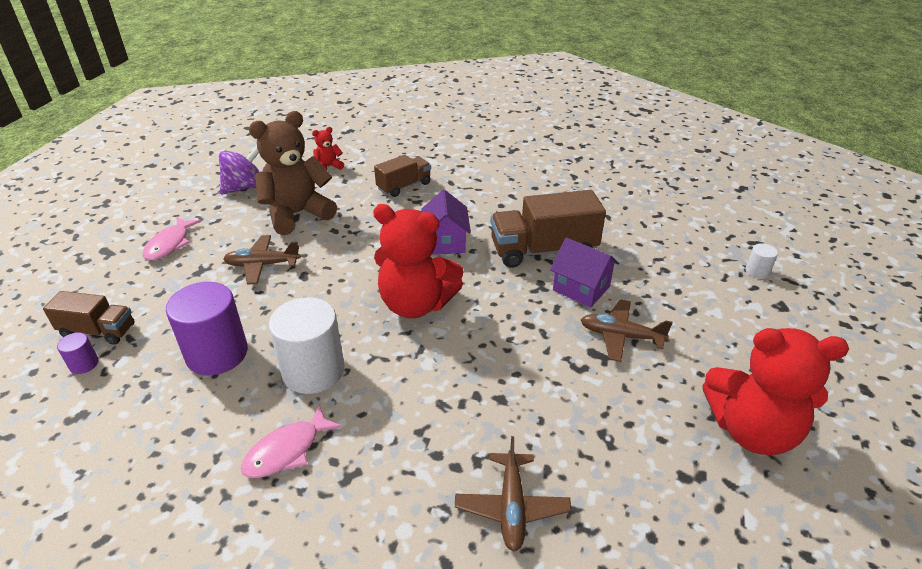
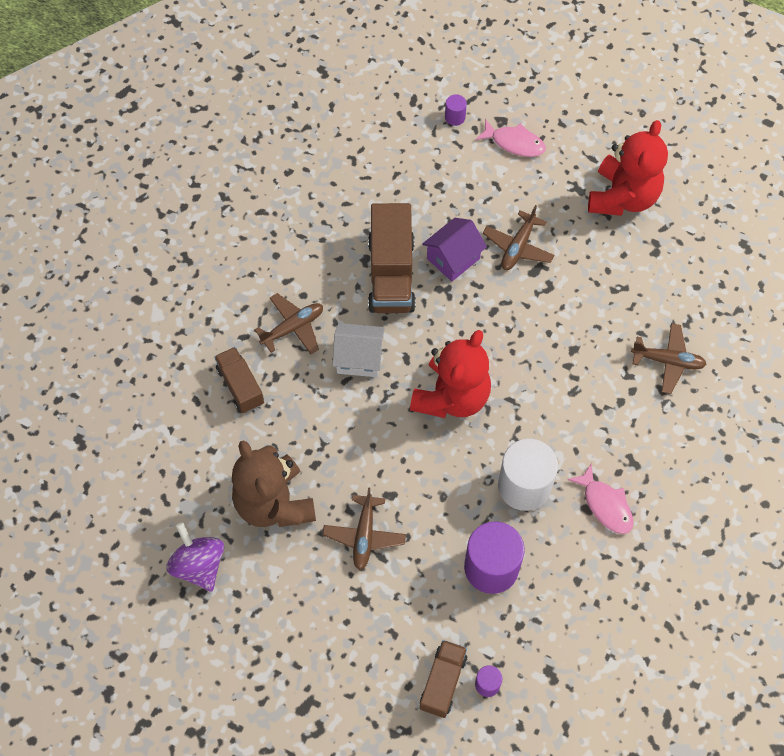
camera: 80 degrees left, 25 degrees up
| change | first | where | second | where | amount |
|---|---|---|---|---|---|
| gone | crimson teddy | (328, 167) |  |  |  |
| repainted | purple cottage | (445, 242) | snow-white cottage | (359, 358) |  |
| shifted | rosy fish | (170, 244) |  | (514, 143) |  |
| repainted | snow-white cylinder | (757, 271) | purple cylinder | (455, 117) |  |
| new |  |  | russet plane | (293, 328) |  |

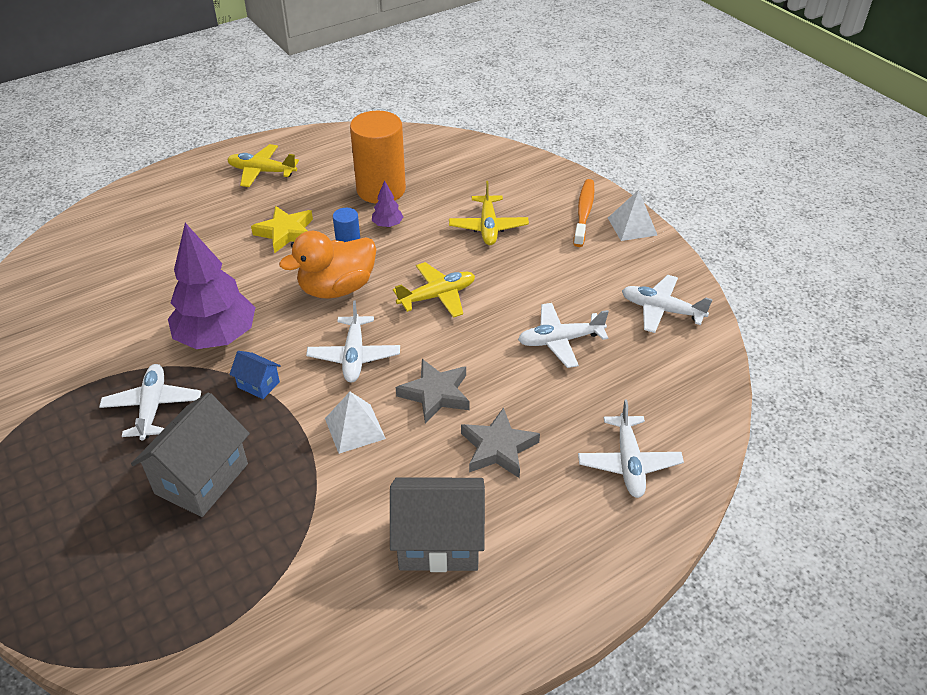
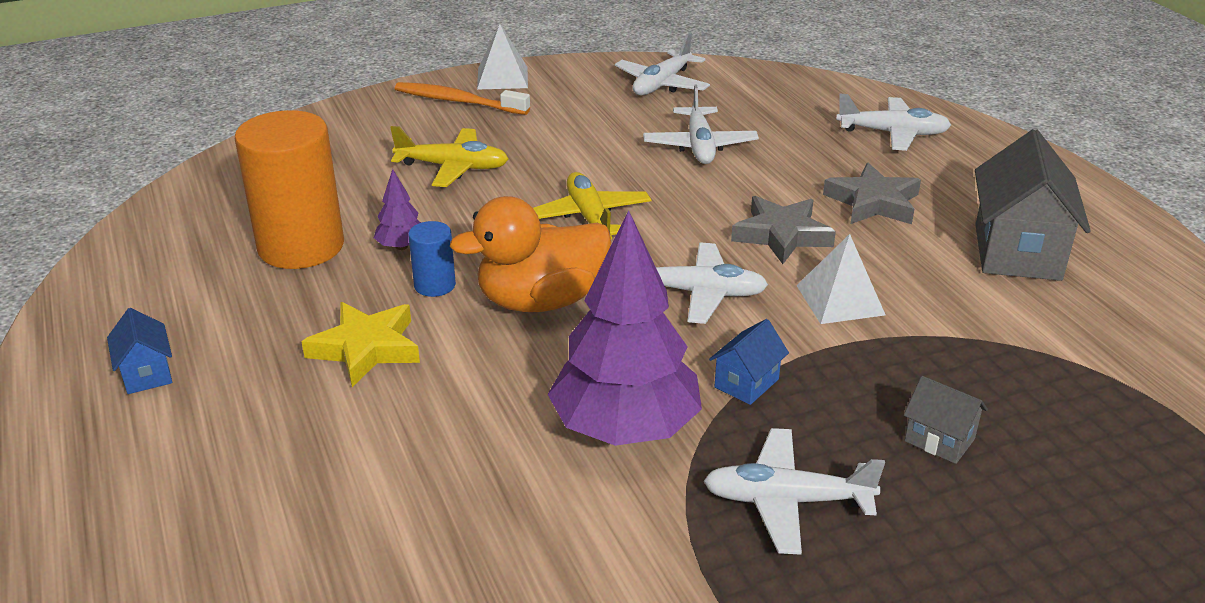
camera: 80 degrees left, 10 degrees down
| change | first | where | second | where | amount |
|---|---|---|---|---|---|
| swapped | bright yellow plane | (262, 172) | blue cottage | (147, 374) |  |
| rotated | bright orange duck | (337, 288) |  | (541, 301) | 90 degrees clockwise |
| scaled | ash-grey cottage | (202, 479) |  | (939, 440) | x0.49 |

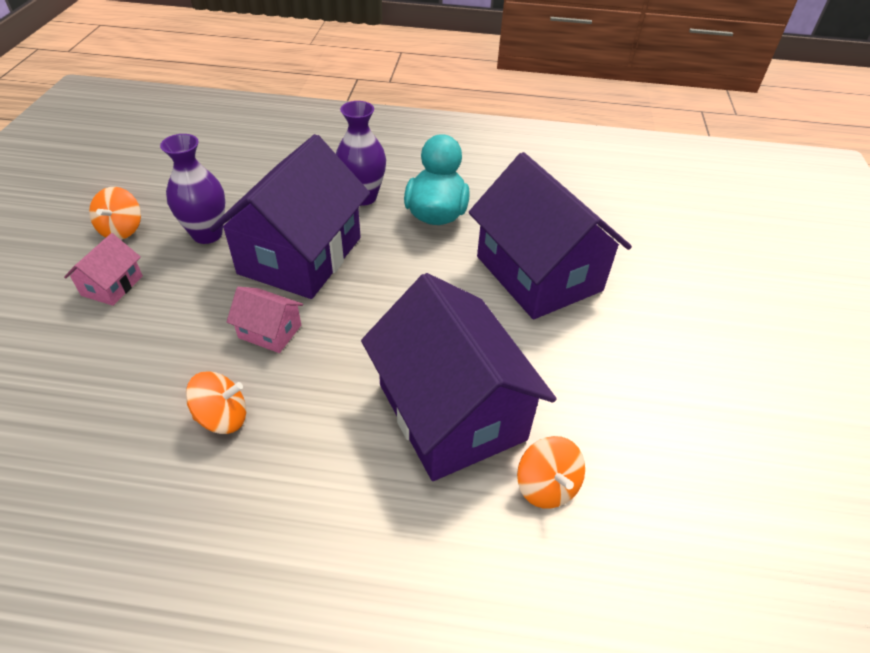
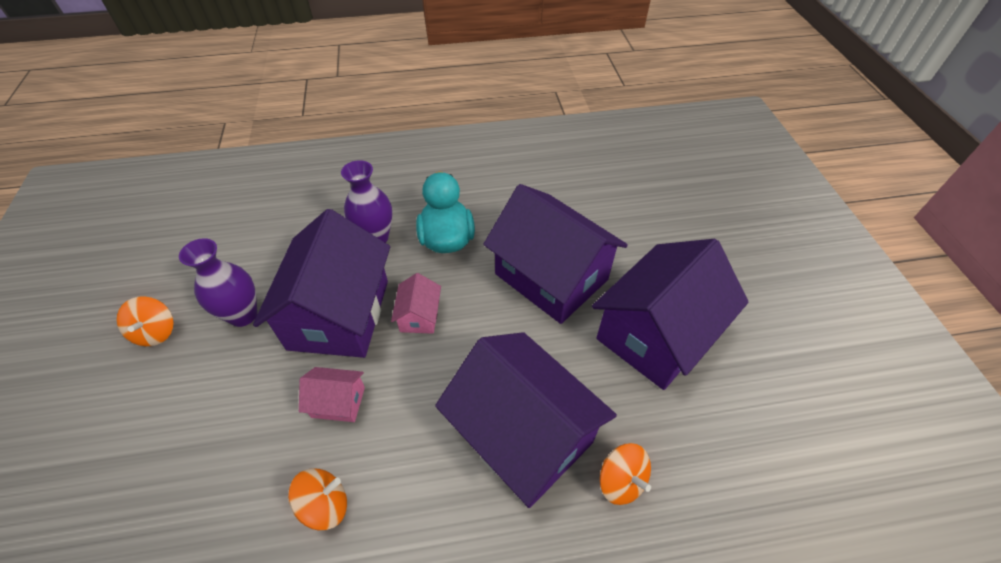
camera: 15 degrees left, 5 degrees up
| change | first | where | second | where | amount |
|---|---|---|---|---|---|
| shifted | rosy cottage | (112, 285) |  | (419, 316) |  |
| new |  |  | purple cottage | (656, 334) |  |

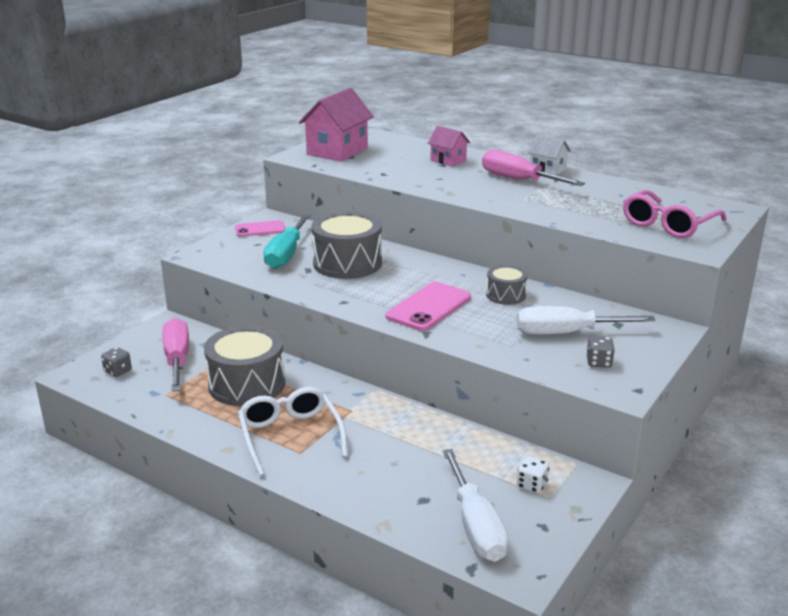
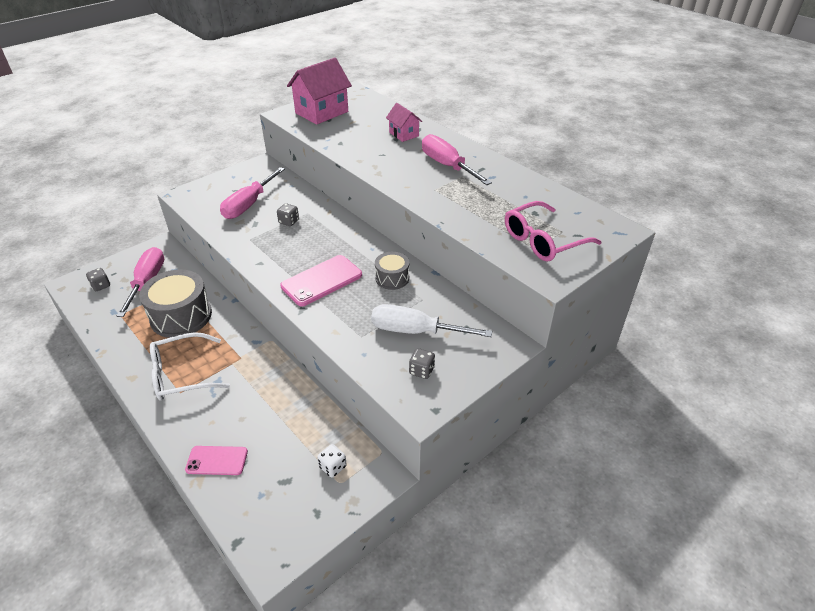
camera: 15 degrees right, 15 degrees up
| change | first | where | second | where | amount |
|---|---|---|---|---|---|
| gone | snow-white cottage | (547, 170) |  |  |  |
| swapped | ash-grey drum | (347, 263) | ash-grey dice | (289, 221) |  |
| repainted | teal flat screwdriver | (286, 254) | rosy flat screwdriver | (249, 204) |  |
| shifted | rosy smartphone | (260, 229) |  | (217, 460) |  |
| rotated | snow-white glasses | (290, 436) |  | (182, 374) | 105 degrees counterclockwise |
| gone | snow-white flat screwdriver | (475, 526) |  |  |  |

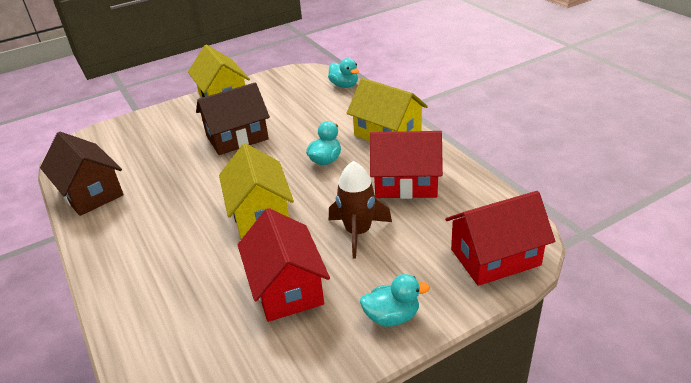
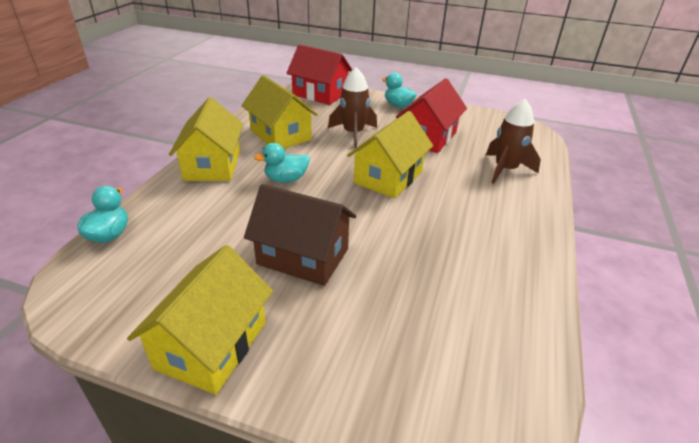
camera: 135 degrees left, 0 degrees up
| change | first | where | second | where | amount |
|---|---|---|---|---|---|
| repainted | crimson cottage | (406, 183) | bright yellow cottage | (280, 135) |  |
| gone | russet cottage | (90, 193) |  |  |  |
| new |  |  | russet spaceship | (505, 169) |  |

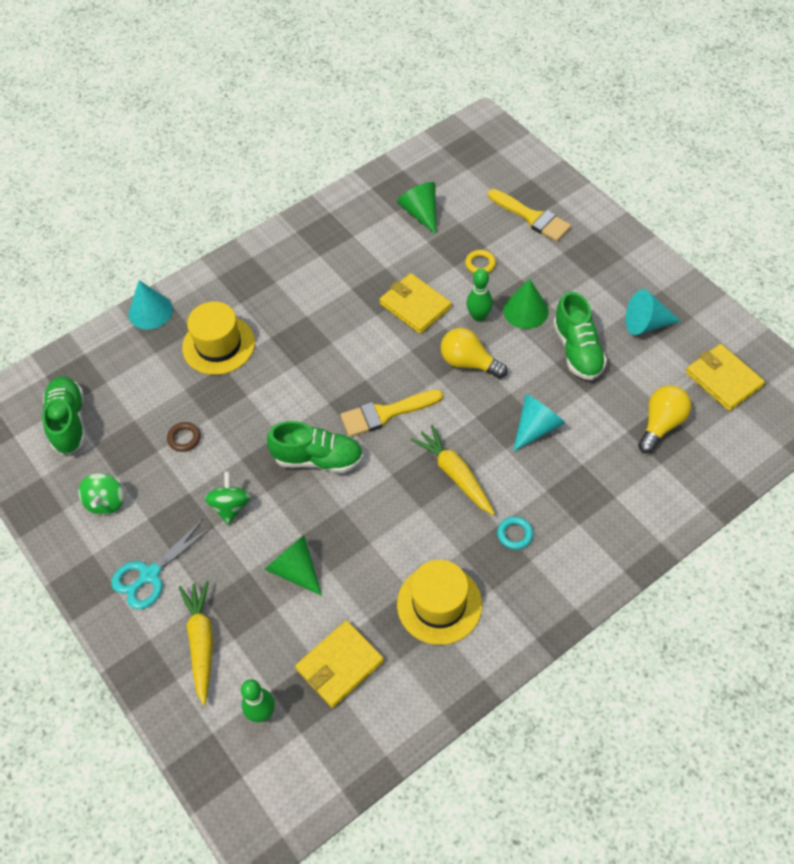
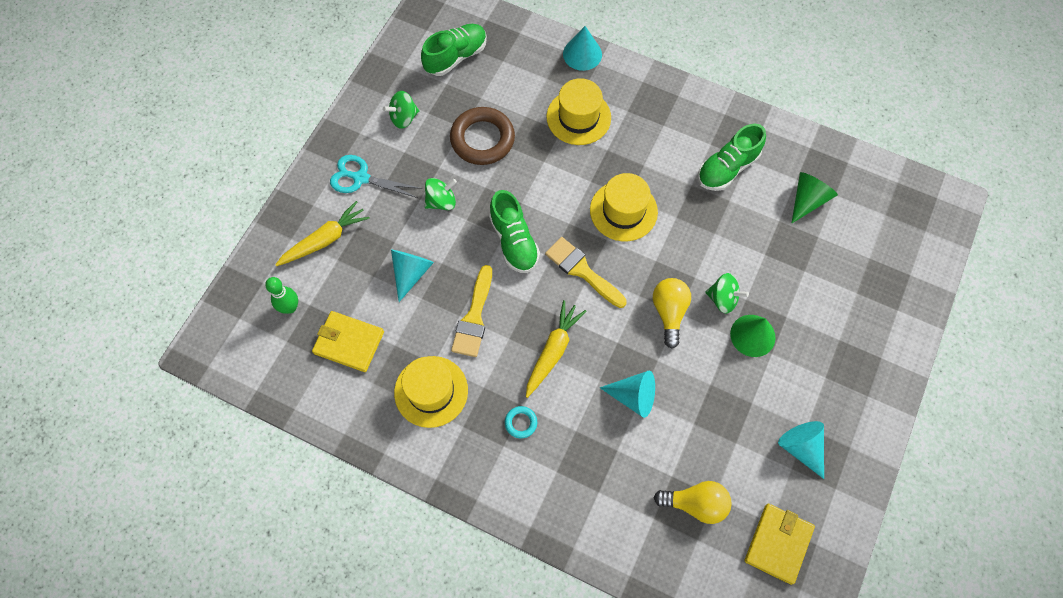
camera: 60 degrees right, 10 degrees up
| change | first | where | second | where | amount |
|---|---|---|---|---|---|
| shifted | bright yellow brush | (532, 217) |  | (474, 317) |  |
| gone | bright yellow torus | (480, 264) |  |  |  |
| swapped | leaf-green tenpin | (478, 316) | leaf-green spinning top | (722, 299) |  |
| gone | bright yellow card wallet | (415, 306) |  |  |  |
| shifted | leaf-green lace-up shoe | (577, 350) |  | (727, 168) |  |
| scaled | russet torus | (184, 438) |  | (482, 139) | x2.25 |
| repainted | leaf-green cone shape | (295, 569) | teal cone shape | (411, 273) |  |
| new |  |  | bright yellow tall hat | (623, 211) |  |

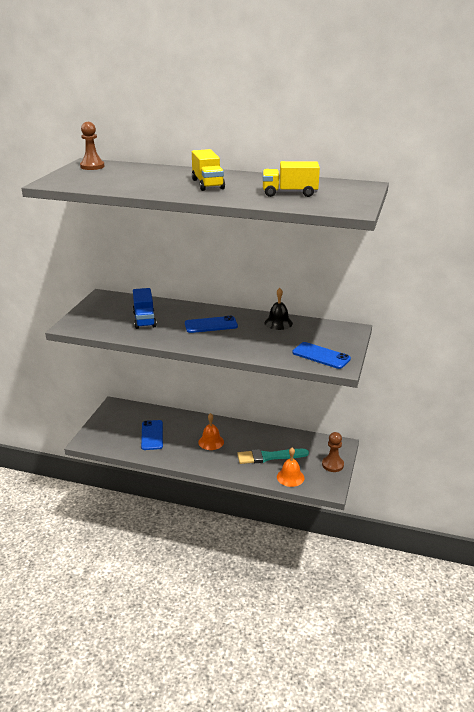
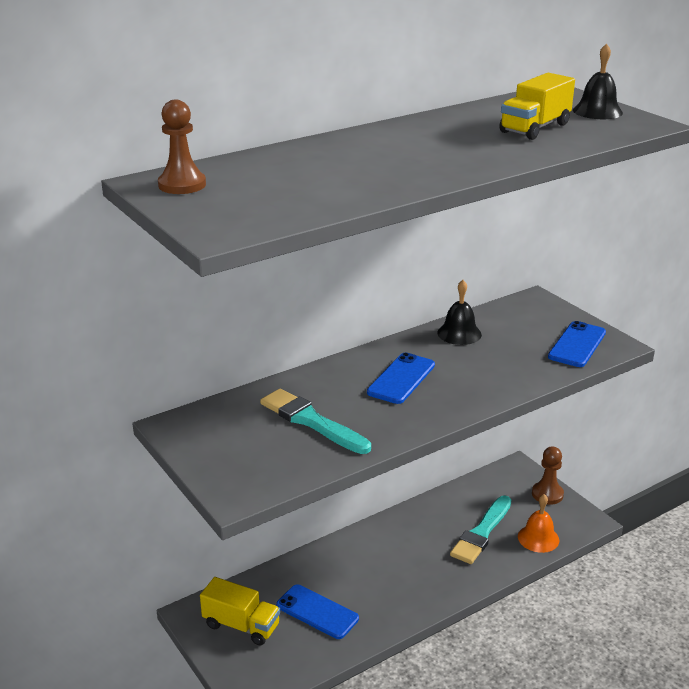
camera: 50 degrees left, 0 degrees up
| change | first | where | second | where | amount |
|---|---|---|---|---|---|
| shifted | bright yellow lorry | (207, 184) |  | (241, 625) |  |
| swapped | blue lorry | (144, 319) | teal brush | (311, 421) |  |
| rotated | blue smartphone | (321, 356) |  | (577, 345) | 45 degrees counterclockwise |
| gone | bright orange school bell | (211, 442) |  |  |  |
| new |  |  | jet-black school bell | (597, 111) |  |

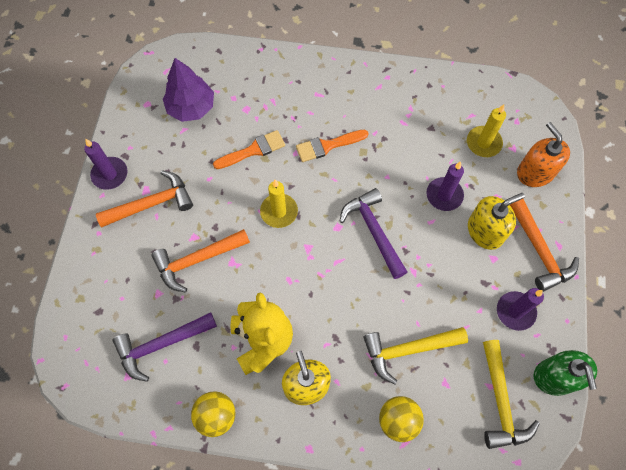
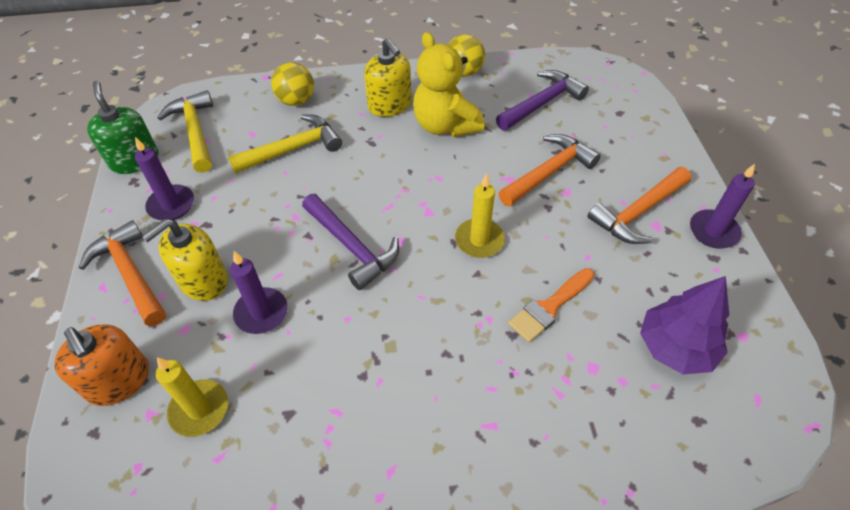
camera: 165 degrees right, 15 degrees down
| change | first | where | second | where | amount |
|---|---|---|---|---|---|
| gone | bright orange brush | (327, 146) |  |  |  |

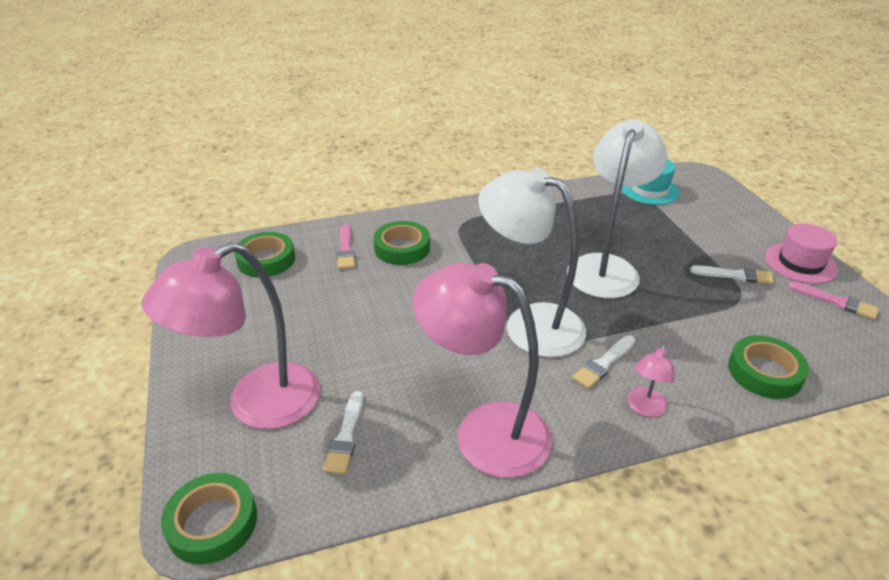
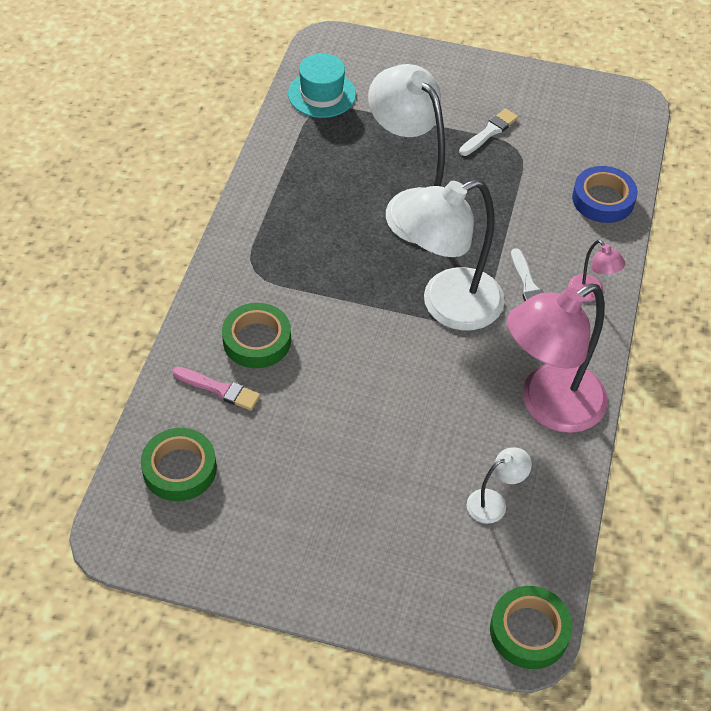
camera: 60 degrees left, 15 degrees up
| change | first | where | second | where | amount |
|---|---|---|---|---|---|
| gone | rosy tall hat | (800, 263) |  |  |  |
| gone | rosy desk lamp | (256, 404) |  |  |  |
| gone | rosy brush | (836, 302) |  |  |  |
| repainted | leaf-green roll of tape | (764, 372) | blue roll of tape | (603, 199) |  |
| swapped | snow-white brush | (346, 436) | snow-white desk lamp | (494, 502) |  |

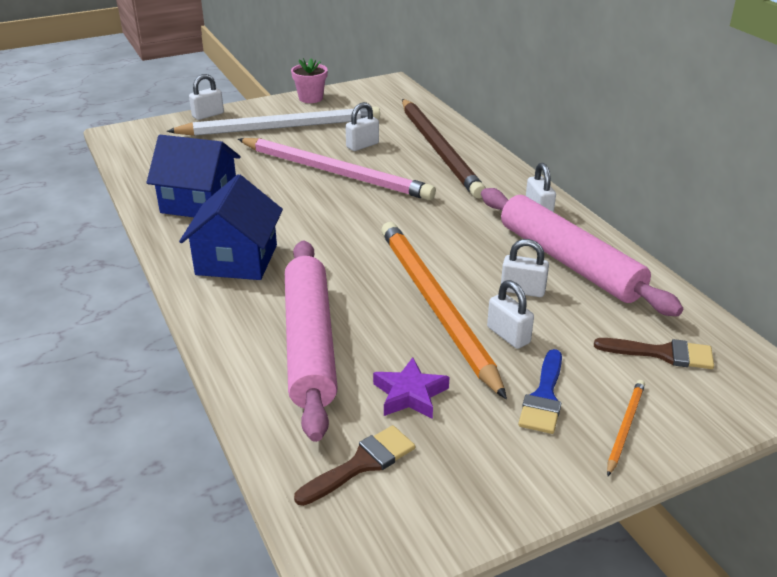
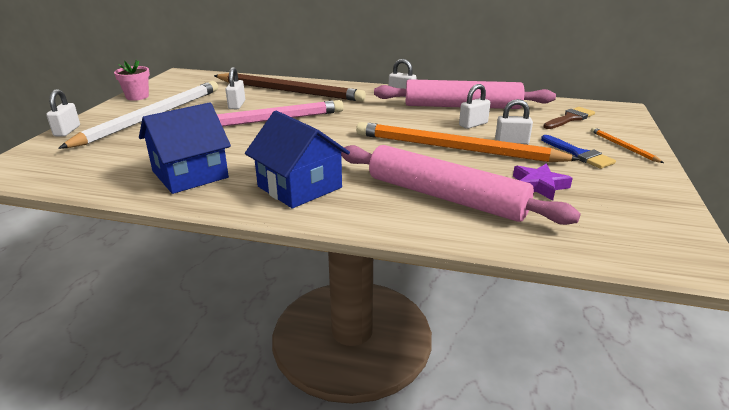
camera: 50 degrees left, 5 degrees down
| change | first | where | second | where | amount |
|---|---|---|---|---|---|
| gone | russet brush | (361, 464) |  |  |  |

